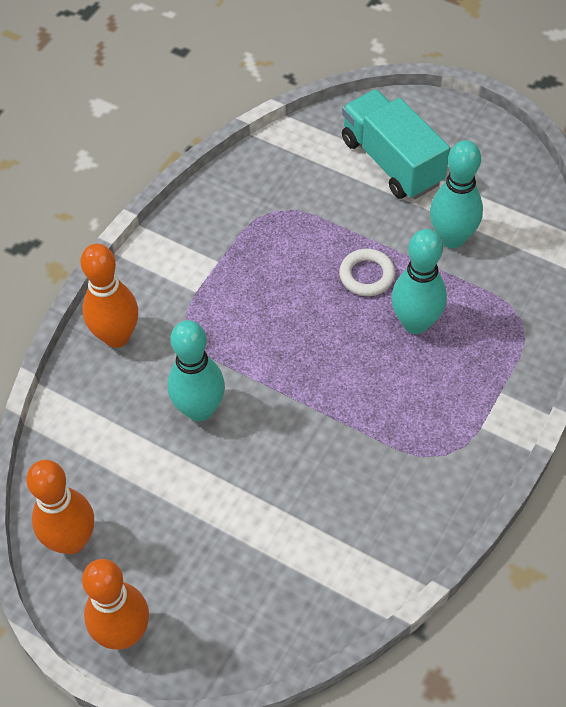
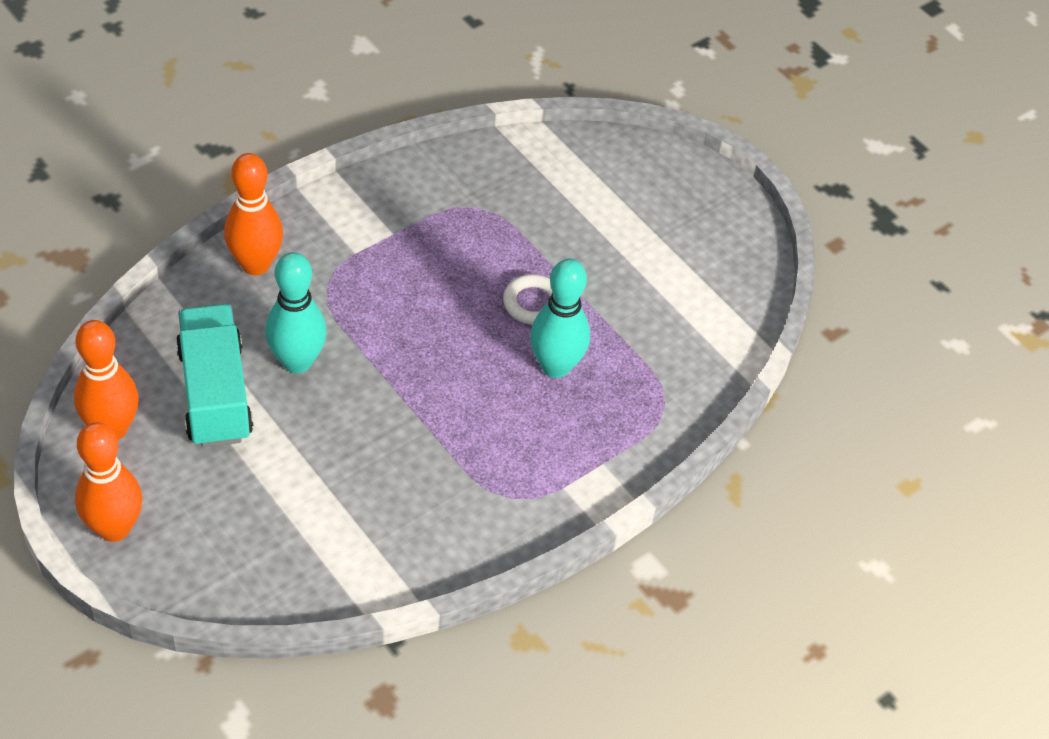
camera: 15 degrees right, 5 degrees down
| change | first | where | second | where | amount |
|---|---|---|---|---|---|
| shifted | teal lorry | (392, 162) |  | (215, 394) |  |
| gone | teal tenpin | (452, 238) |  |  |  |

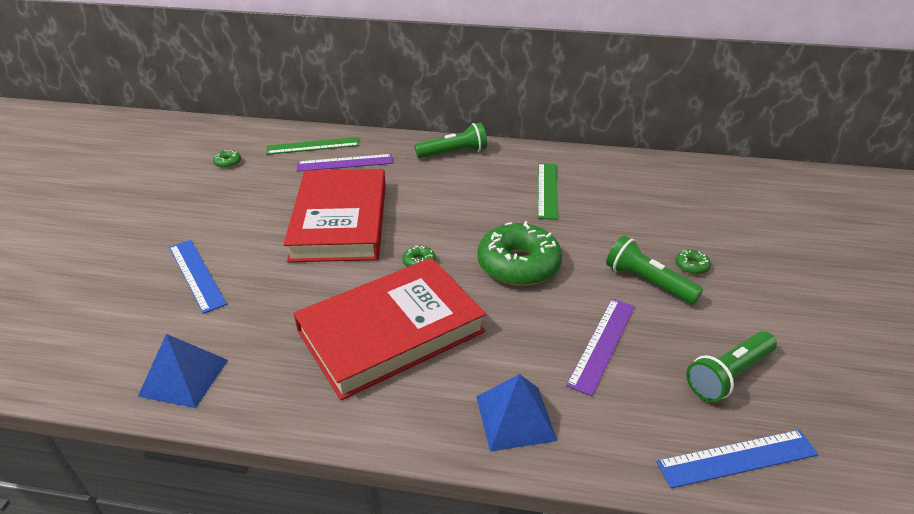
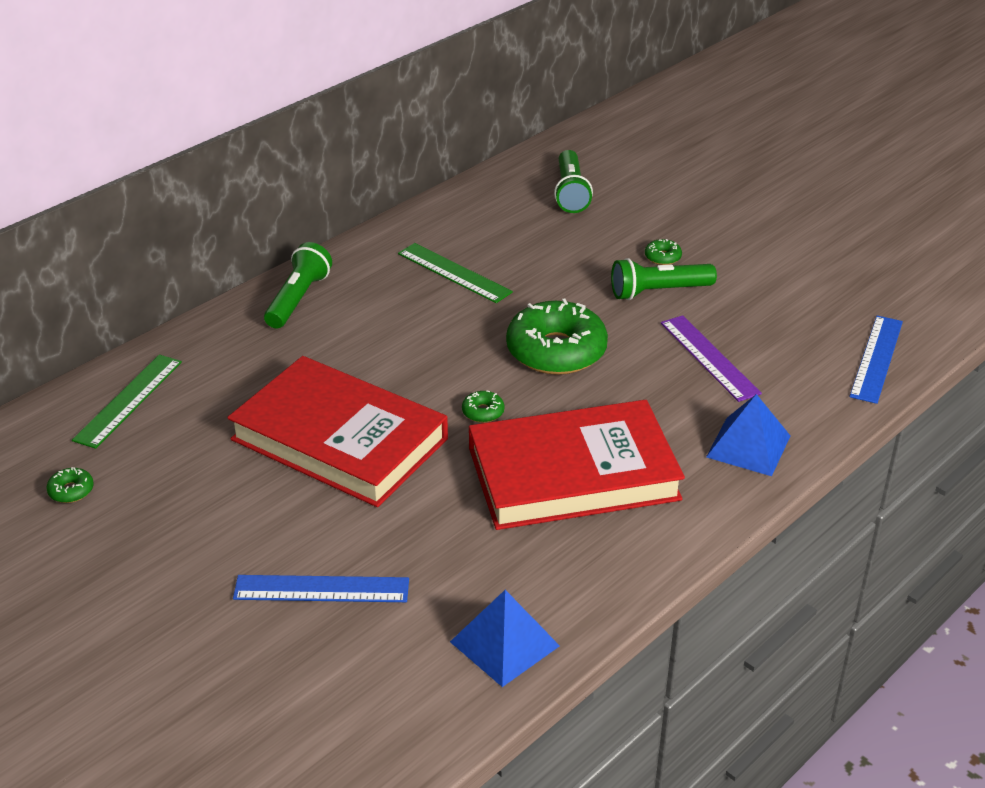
camera: 55 degrees left, 0 degrees up
| change | first | where | second | where | amount |
|---|---|---|---|---|---|
| gone | purple ruler | (345, 163) |  |  |  |
| rotated | crimson hardback | (391, 331) |  | (573, 474) | 75 degrees clockwise |
| shifted | leaf-green torch | (728, 375) |  | (570, 193) |  |

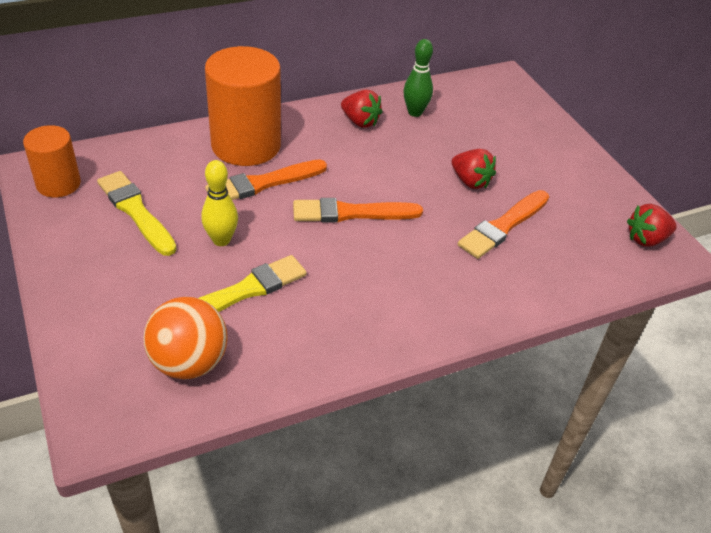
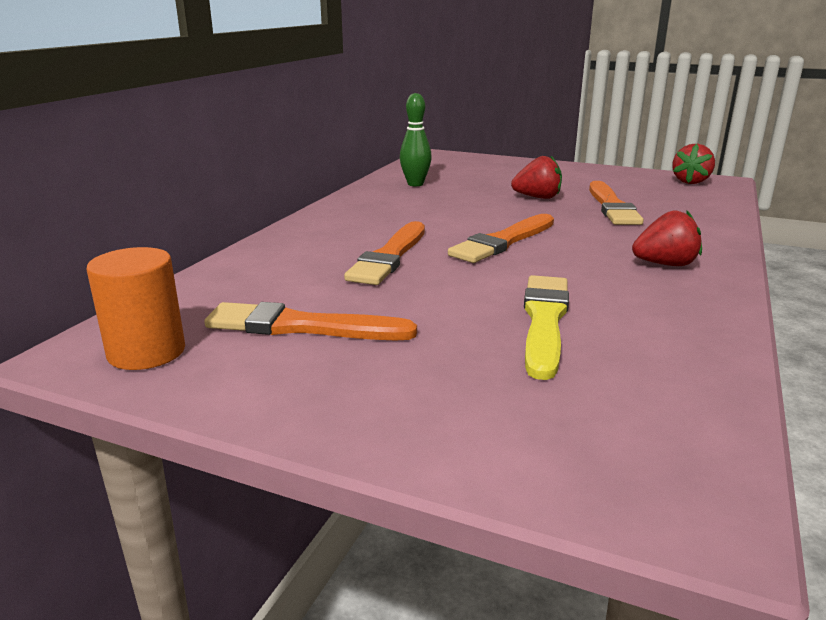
camera: 40 degrees left, 20 degrees down
| change | first | where | second | where | amount |
|---|---|---|---|---|---|
| gone | bright orange cylinder | (246, 145) |  |  |  |
| shifted | crimson toy strawberry | (360, 122) |  | (665, 264) |  |
| gone | bright yellow tenpin | (221, 240) |  |  |  |
| repainted | bright yellow brush | (136, 211) | bright orange brush | (302, 326) |  |
| gone | bright orange sphere | (189, 362) |  |  |  |

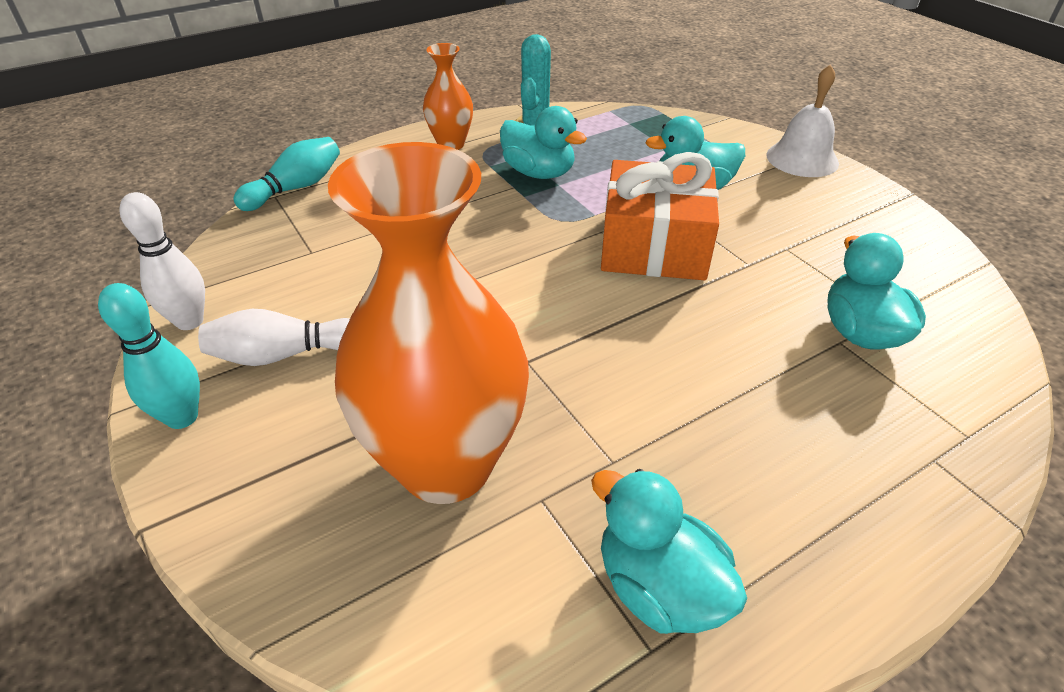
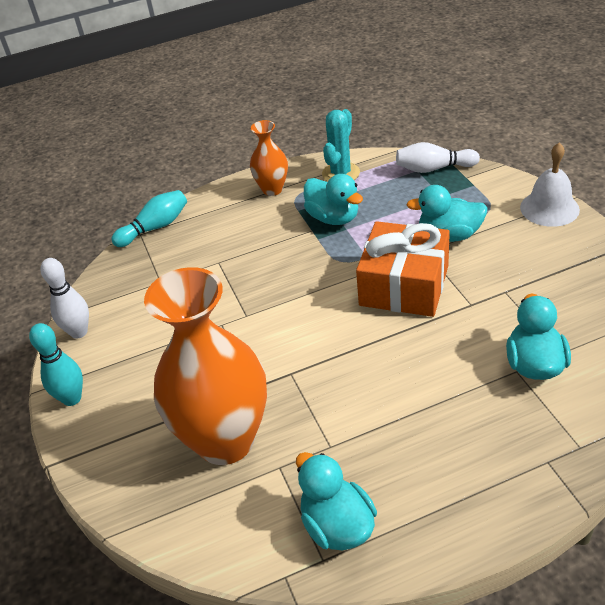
camera: 15 degrees right, 0 degrees up
| change | first | where | second | where | amount |
|---|---|---|---|---|---|
| shifted | snow-white tenpin | (284, 354) |  | (433, 168) |  |

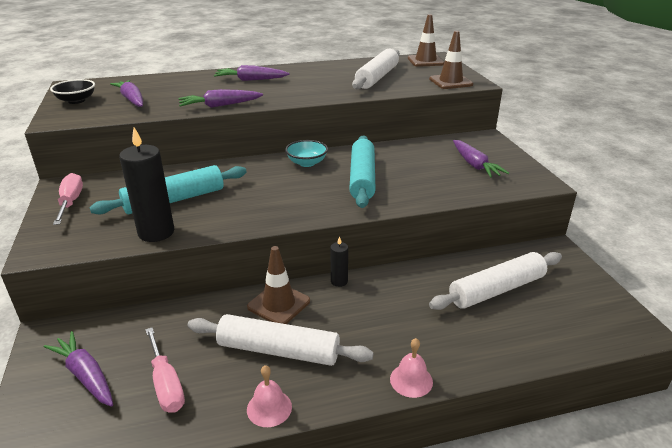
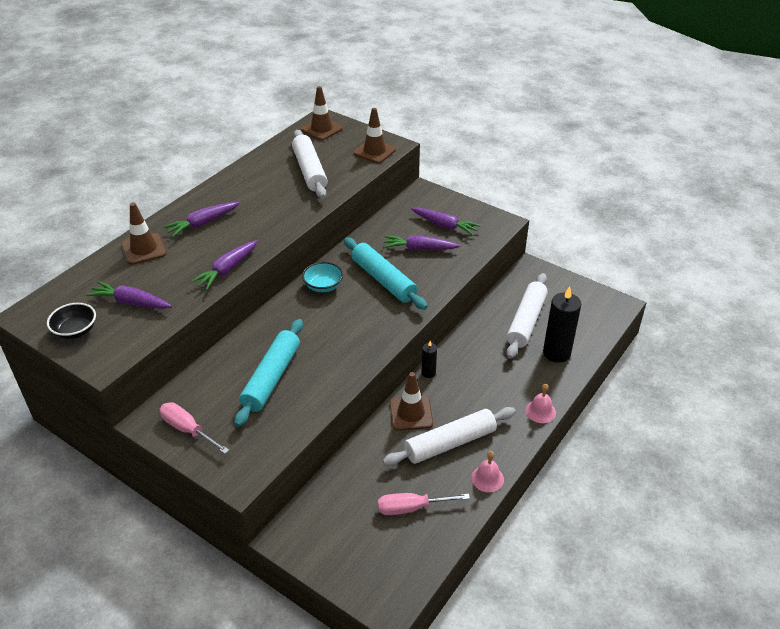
camera: 40 degrees left, 10 degrees up
| change | first | where | second | where | amount |
|---|---|---|---|---|---|
| shifted | jet-black wax candle | (156, 232) |  | (556, 353) |  |
| rotated | rosy flat screwdriver | (166, 384) |  | (412, 508) | 150 degrees clockwise |
| shifted | purple toy carrot | (85, 375) |  | (419, 249) |  |
| new |  |  | russet safety cone | (144, 249) |  |

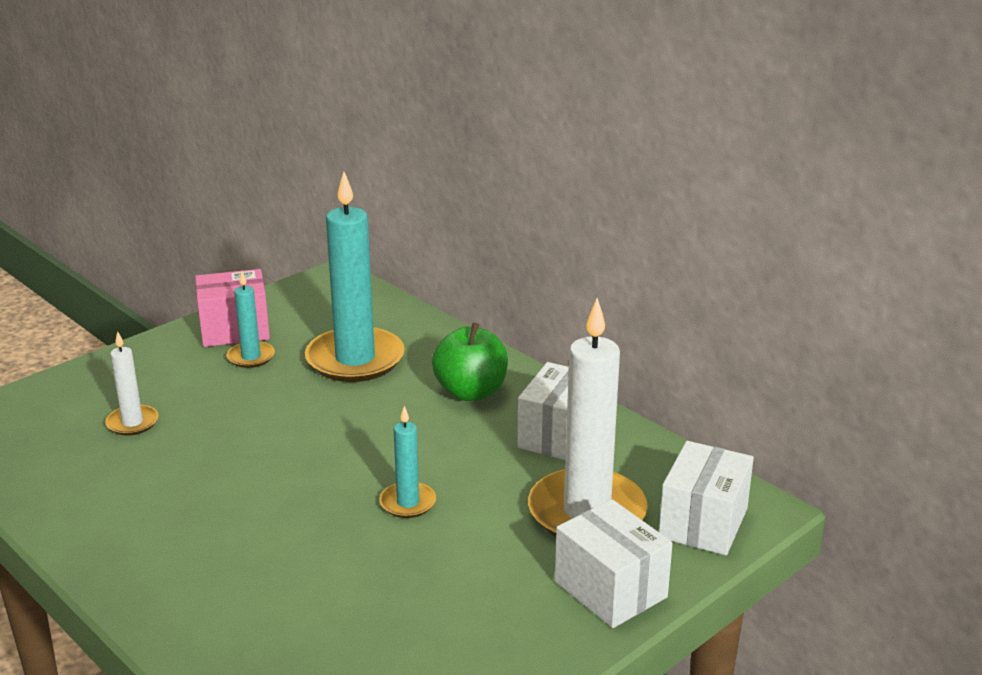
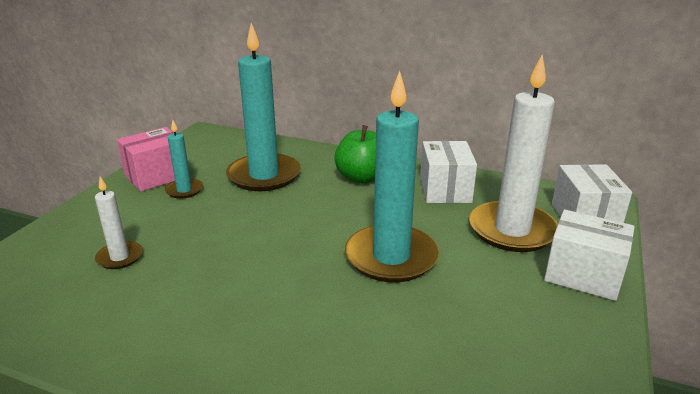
camera: 25 degrees left, 0 degrees up
| change | first | where | second | where | amount |
|---|---|---|---|---|---|
| scaled | teal wax candle | (408, 503) |  | (391, 257) | x2.07 |

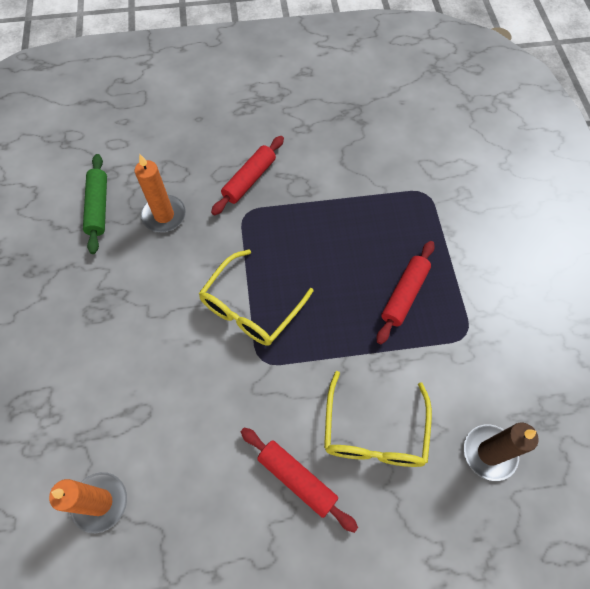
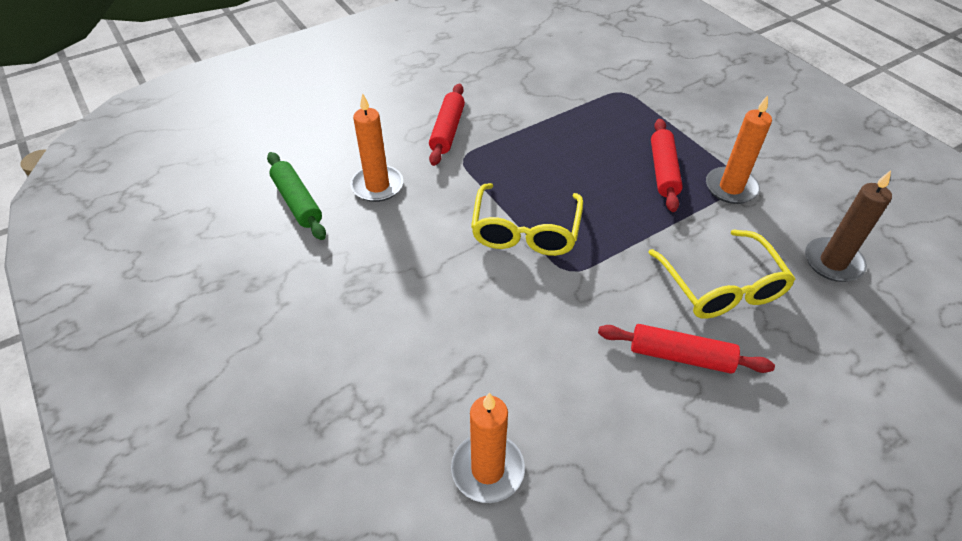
camera: 25 degrees left, 15 degrees down
| change | first | where | second | where | amount |
|---|---|---|---|---|---|
| new |  |  | bright orange wax candle | (731, 188) |  |

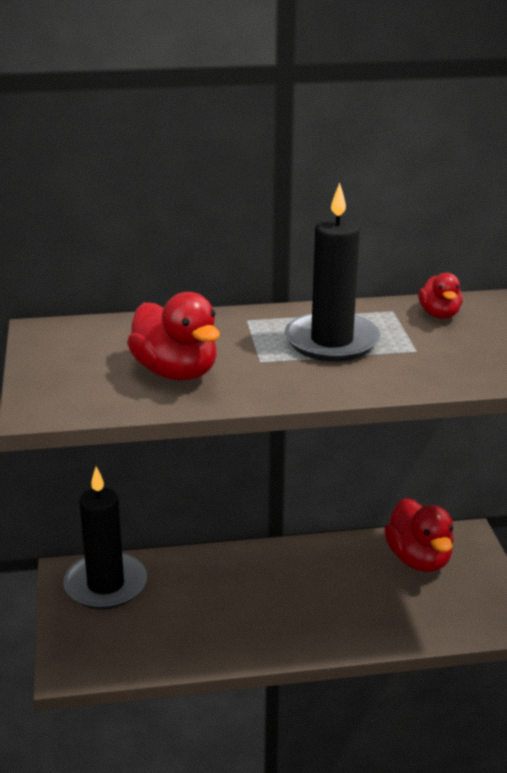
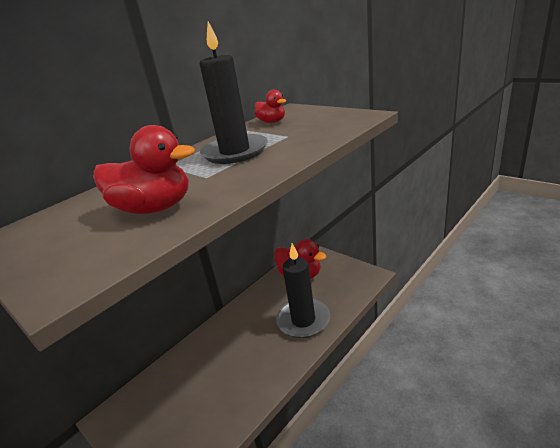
camera: 35 degrees left, 0 degrees up
| change | first | where | second | where | amount |
|---|---|---|---|---|---|
| shifted | jet-black wax candle | (105, 585) |  | (303, 320) |  |

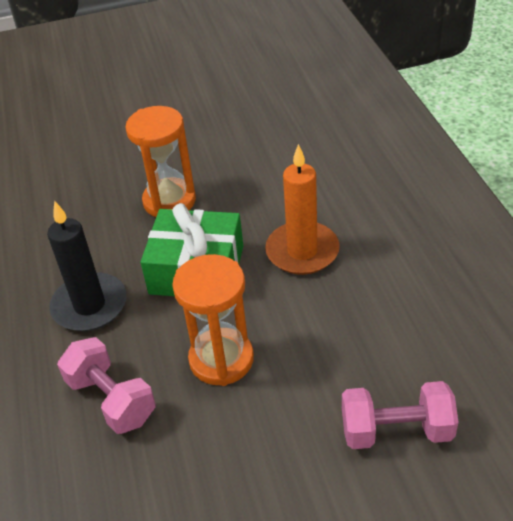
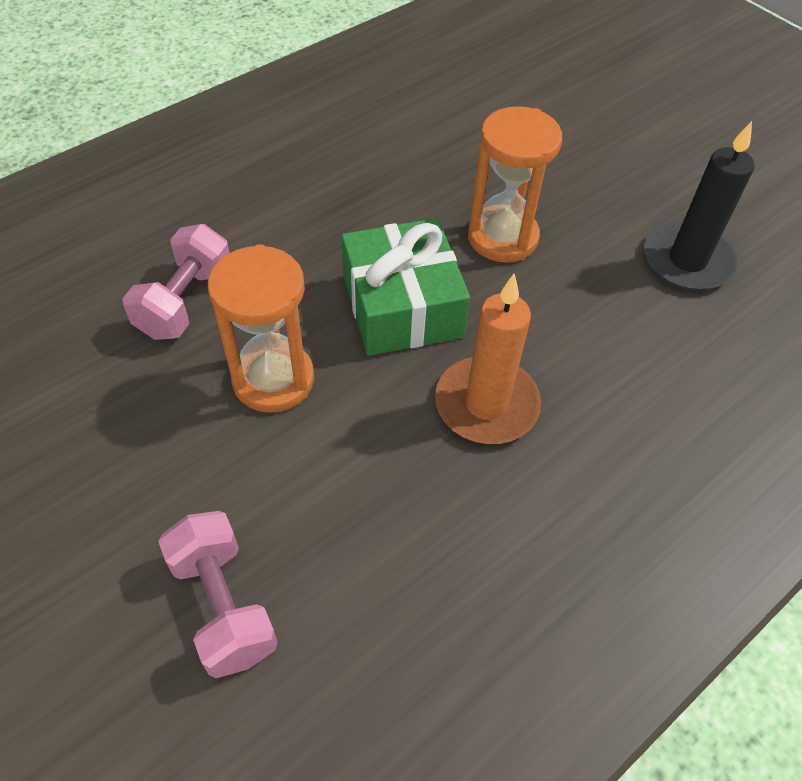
camera: 60 degrees right, 10 degrees up
| change | first | where | second | where | amount |
|---|---|---|---|---|---|
| shifted | jet-black wax candle | (89, 305) |  | (687, 261) |  |

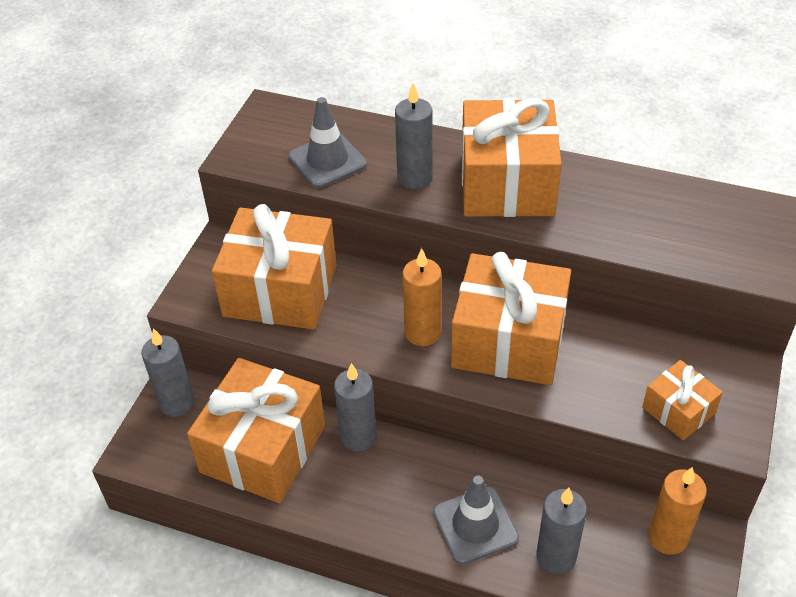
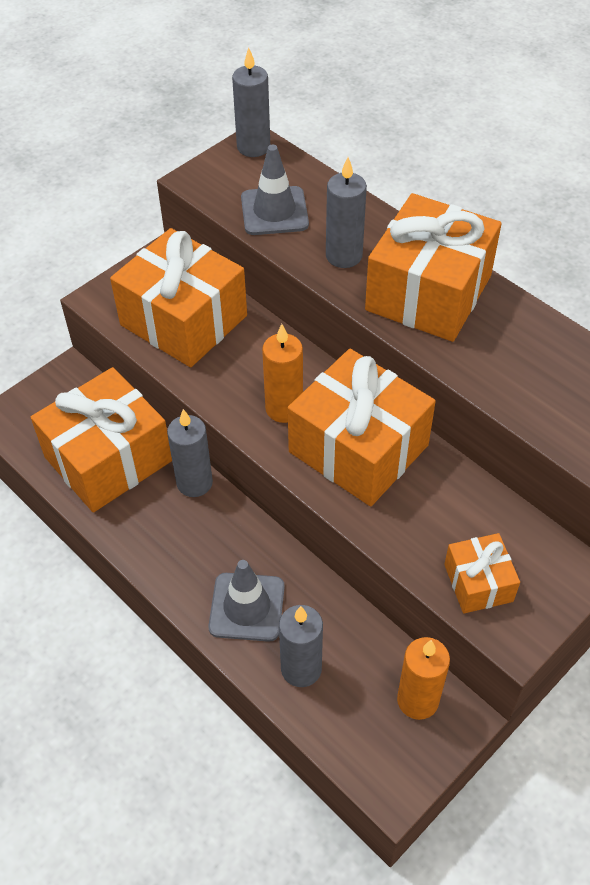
camera: 25 degrees right, 5 degrees up
| change | first | where | second | where | amount |
|---|---|---|---|---|---|
| shifted | ash-grey wax candle | (177, 403) |  | (253, 147) |  |

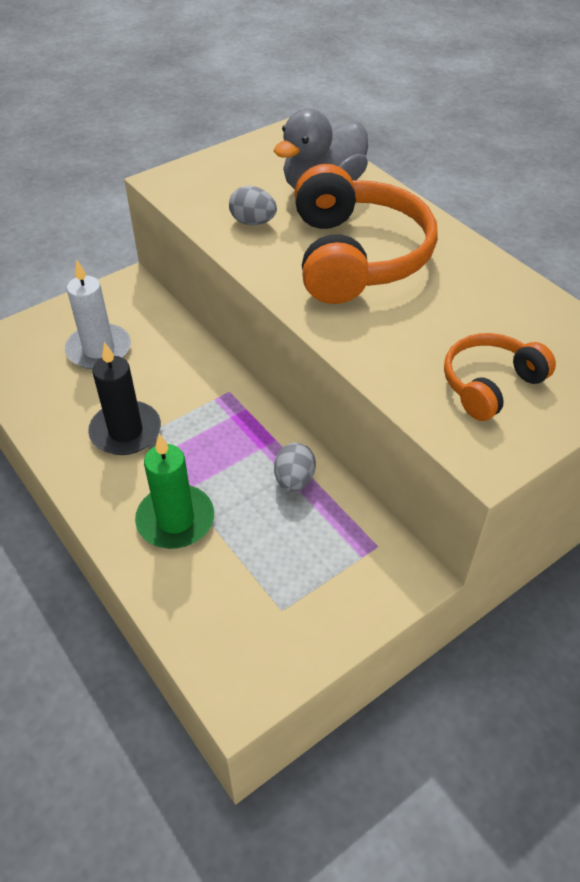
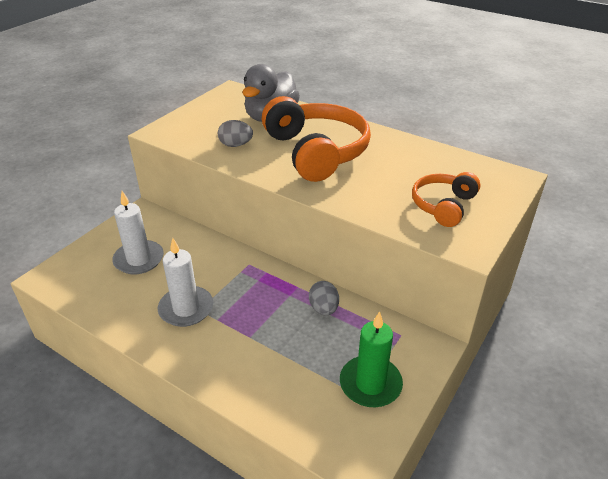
camera: 20 degrees left, 10 degrees down
| change | first | where | second | where | amount |
|---|---|---|---|---|---|
| repainted | jet-black wax candle | (125, 431) | snow-white wax candle | (186, 308) |  |
| shifted | leaf-green wax candle | (175, 520) |  | (370, 384) |  |

